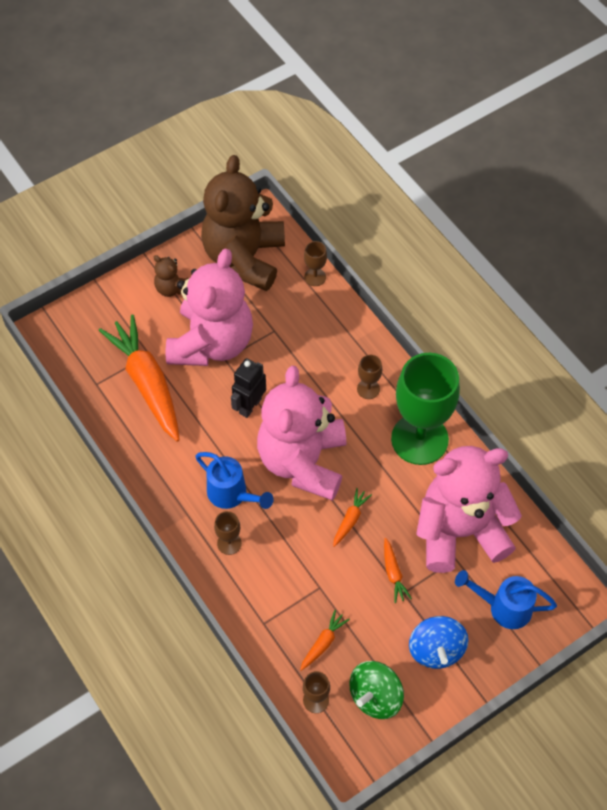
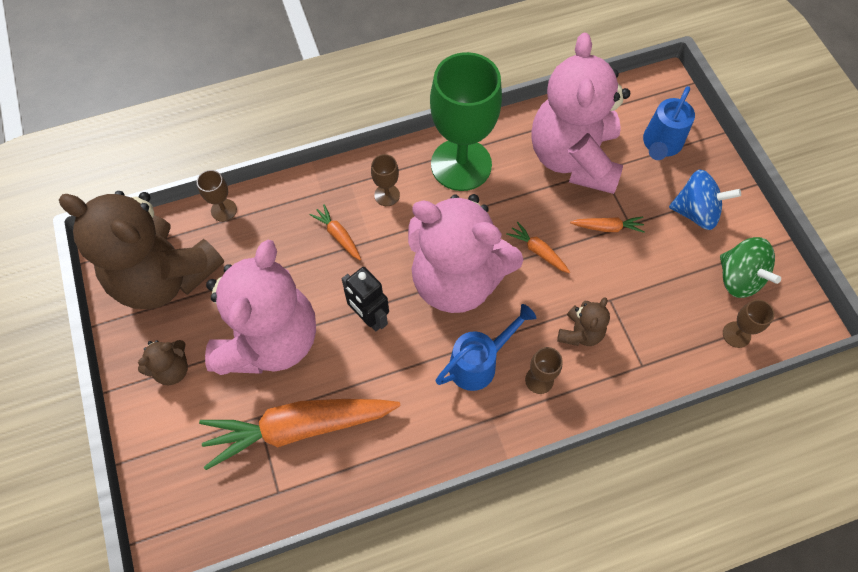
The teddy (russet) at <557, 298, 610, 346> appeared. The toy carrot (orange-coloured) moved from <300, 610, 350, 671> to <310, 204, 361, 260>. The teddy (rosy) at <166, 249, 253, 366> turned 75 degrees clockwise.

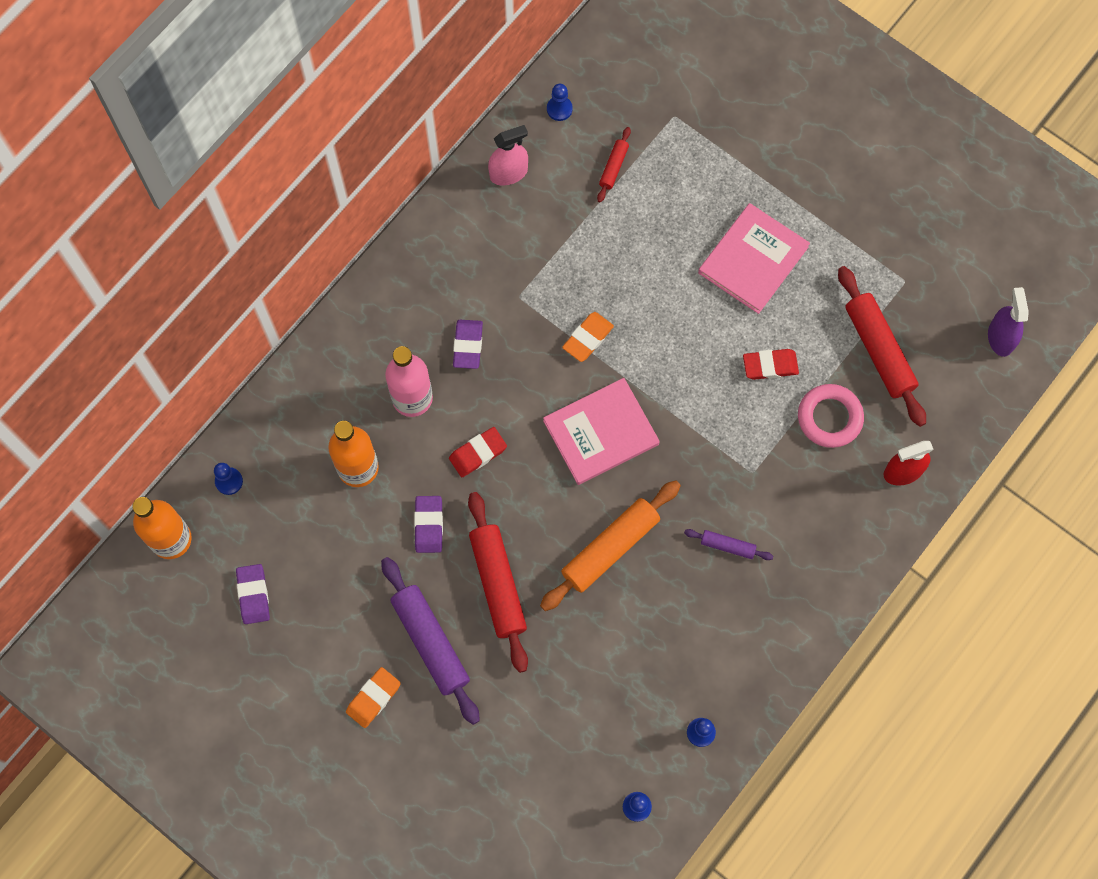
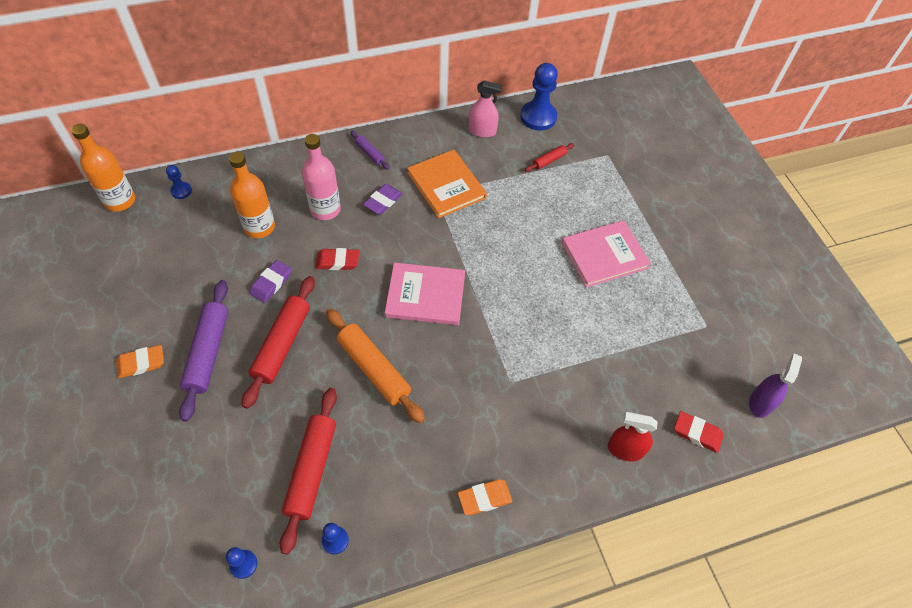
The eraser (royal purple) at <236, 564, 270, 624> disappeared. The torus (rosy) at <798, 384, 864, 448> disappeared. The book (orange-coloured) at <407, 150, 487, 218> appeared. The eraser (orange-coloured) moved from <562, 312, 614, 362> to <458, 479, 512, 515>. The rolling pin (royal purple) moved from <684, 529, 773, 560> to <351, 131, 390, 170>. The eraser (red) moved from <743, 349, 799, 380> to <674, 411, 724, 453>. The rolling pin (red) moved from <838, 266, 926, 427> to <280, 388, 337, 555>. The rolling pin (orange-coloured) at <540, 480, 681, 611> turned 60 degrees clockwise. The pawn (cobalt) at <547, 84, 573, 121> changed to 1.99 times the size.

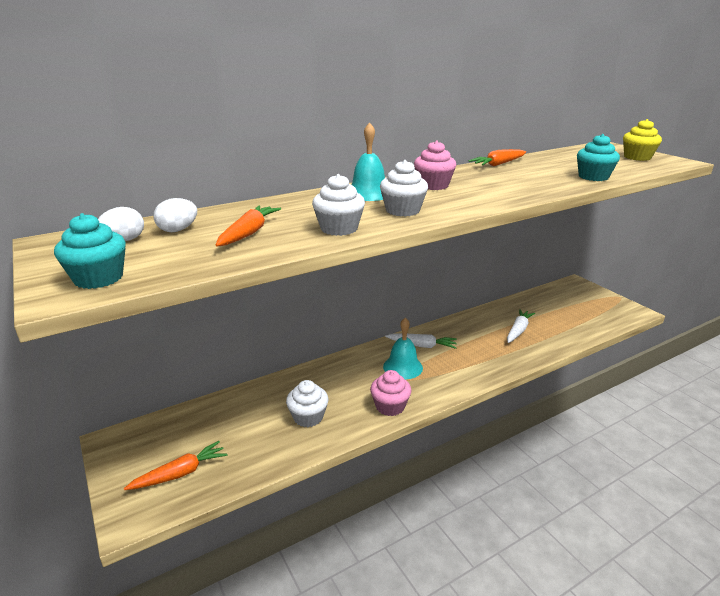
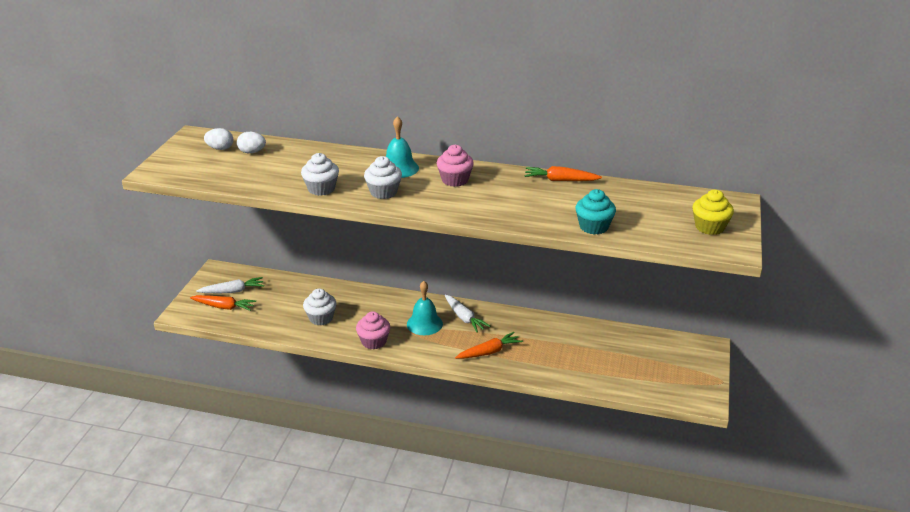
The cupcake (teal) at <54, 213, 126, 289> disappeared. The toy carrot (orange-coloured) moved from <216, 206, 281, 246> to <455, 332, 523, 359>. The toy carrot (snow-white) moved from <507, 309, 535, 343> to <196, 277, 264, 293>.

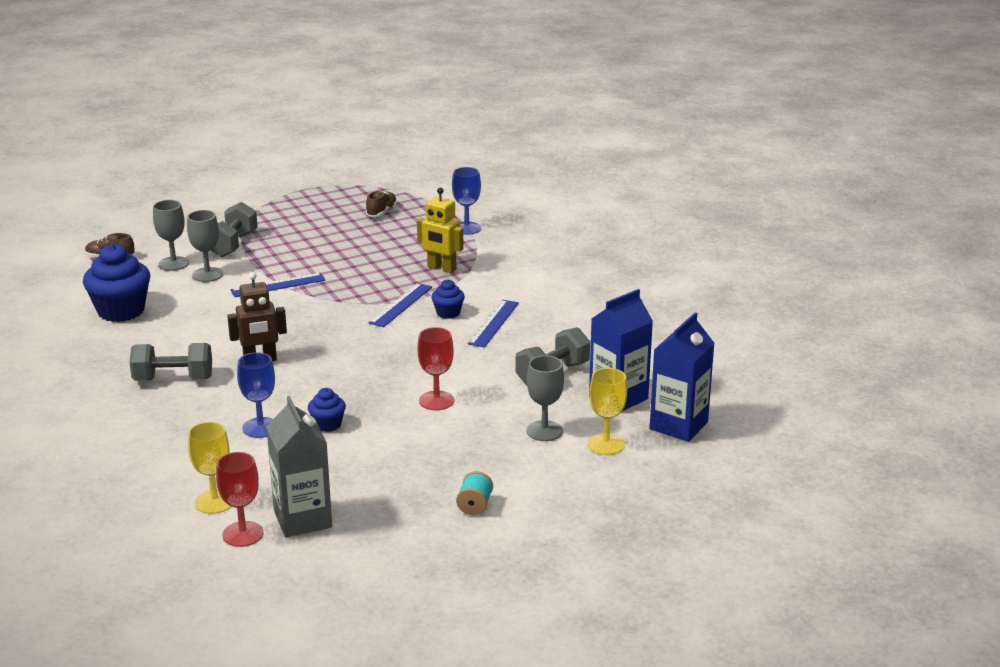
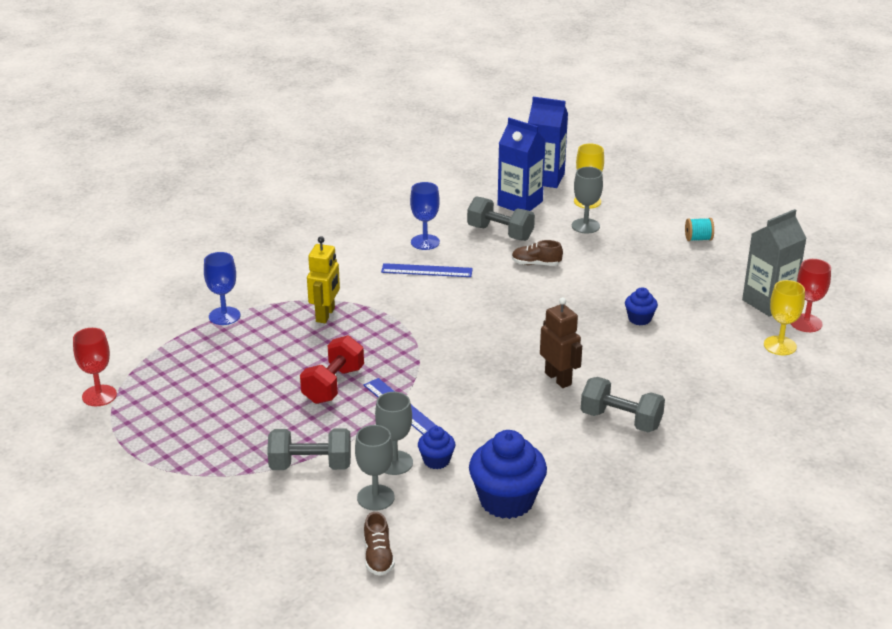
The ruler (cobalt) at <369, 283, 432, 327> disappeared. The free weight (red) at <300, 335, 364, 404> appeared. The wine glass (cobalt) moved from <237, 352, 275, 438> to <410, 182, 440, 250>. The lace-up shoe (russet) moved from <366, 191, 397, 217> to <512, 240, 563, 266>. The wine glass (red) moved from <417, 327, 454, 410> to <73, 328, 117, 406>. The cupcake (cobalt) moved from <431, 280, 465, 319> to <418, 426, 455, 469>. The free weight (gray) at <130, 343, 212, 381> turned 45 degrees counterclockwise.

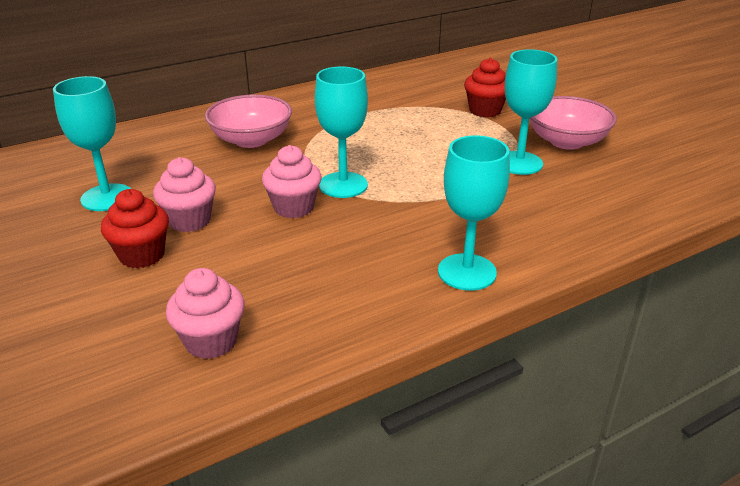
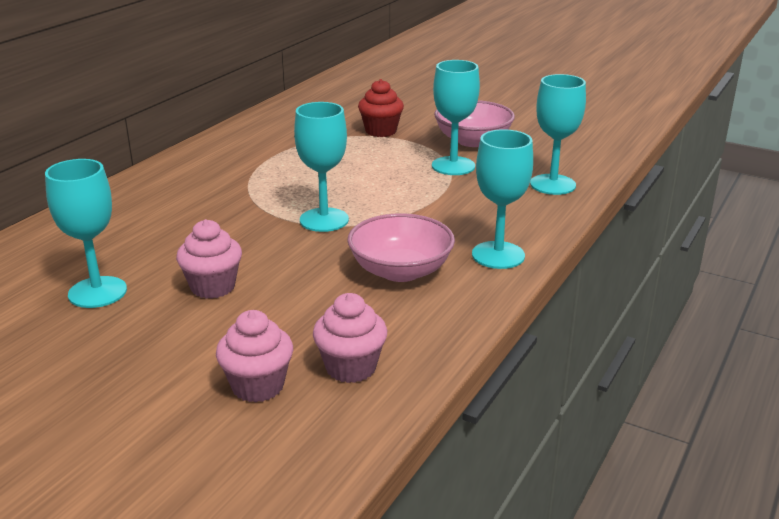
The cupcake (red) at <101, 189, 169, 268> disappeared. The wine glass (teal) at <530, 74, 586, 195> appeared. The bowl (rosy) moved from <205, 94, 292, 148> to <347, 213, 455, 282>. The cupcake (rosy) moved from <262, 145, 322, 218> to <216, 310, 293, 402>.

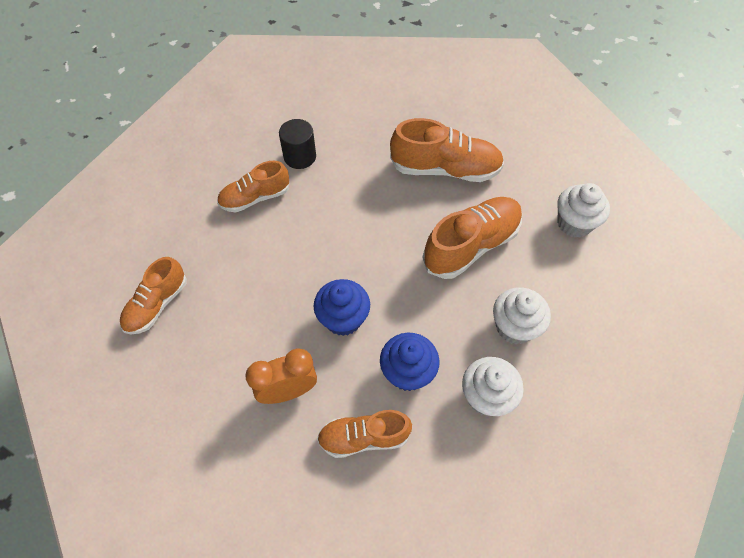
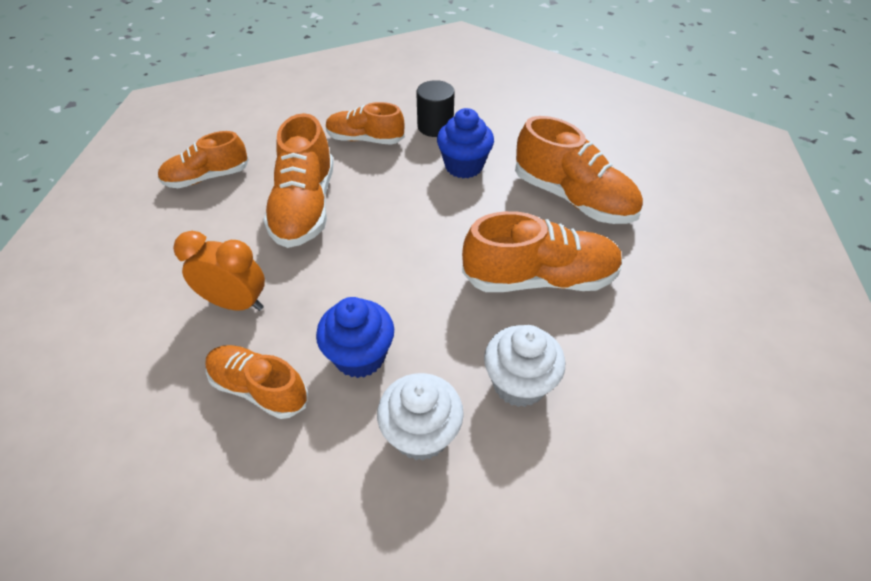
The cupcake (snow-white) at <557, 183, 610, 238> disappeared. The lace-up shoe (orange-coloured) at <263, 113, 334, 248> appeared. The cupcake (cobalt) moved from <314, 279, 370, 336> to <437, 108, 494, 178>.

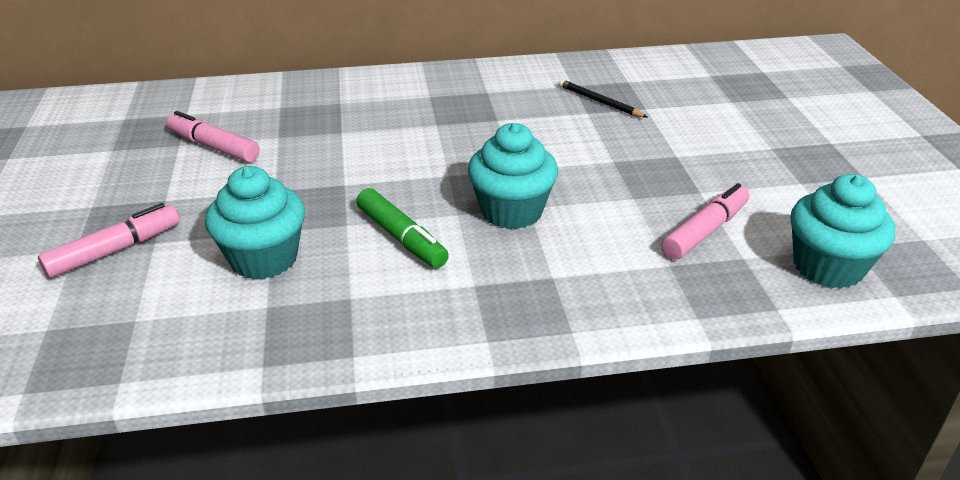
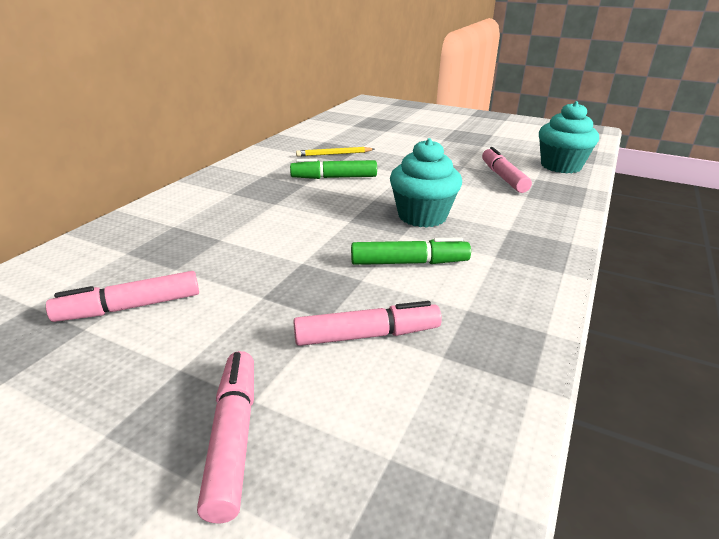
The felt pen (leaf-green) at <290, 159, 377, 179> appeared. The cupcake (teal) at <205, 166, 305, 280> was replaced by the felt pen (rosy) at <293, 301, 442, 346>. The pencil (black) at <558, 79, 647, 117> became the pencil (bright yellow) at <296, 147, 374, 156>.

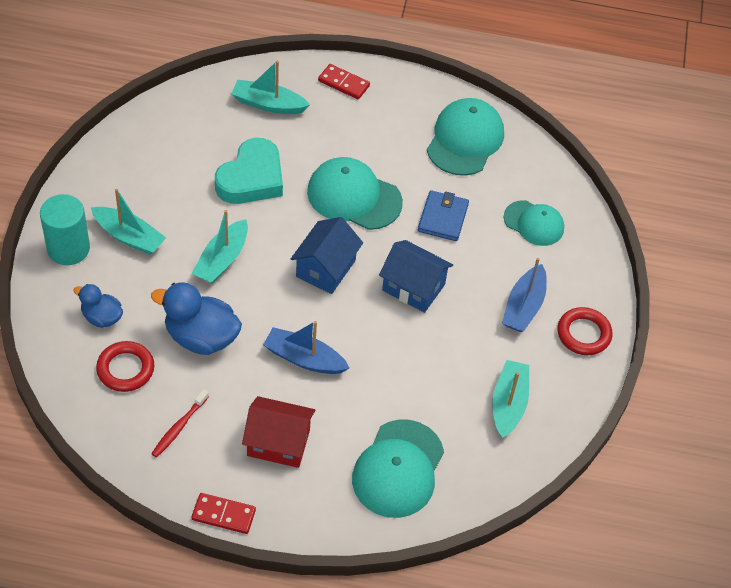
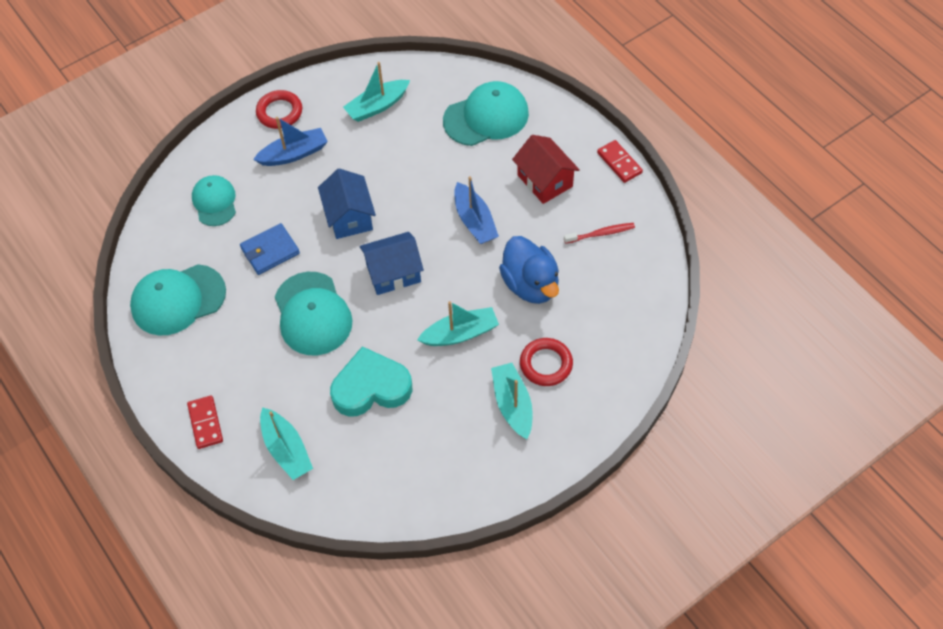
The cylinder shape (teal) at <40, 194, 90, 265> disappeared. The toy duck (cobalt) at <73, 284, 123, 328> disappeared. The torus (red) moved from <96, 341, 154, 392> to <520, 338, 573, 386>.

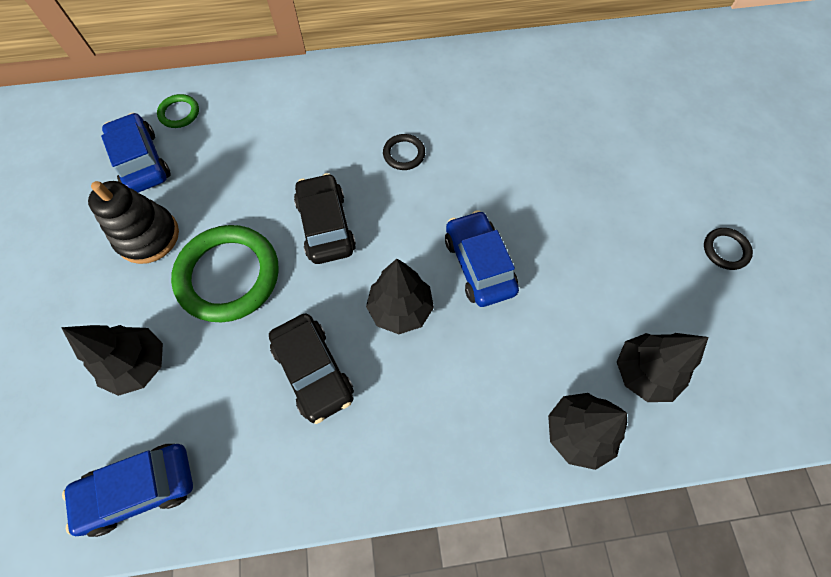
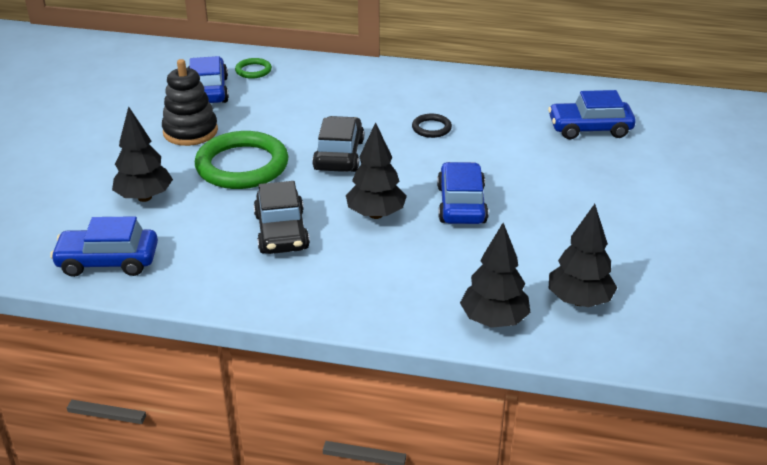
The torus (black) at <704, 228, 753, 270> disappeared. The toy car (cobalt) at <548, 90, 636, 139> appeared.

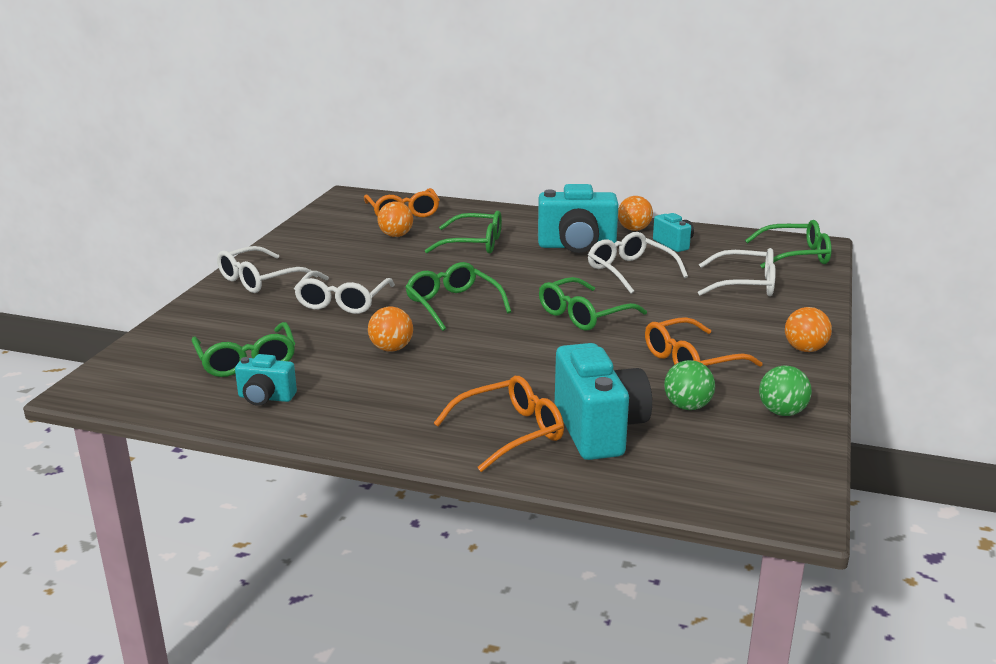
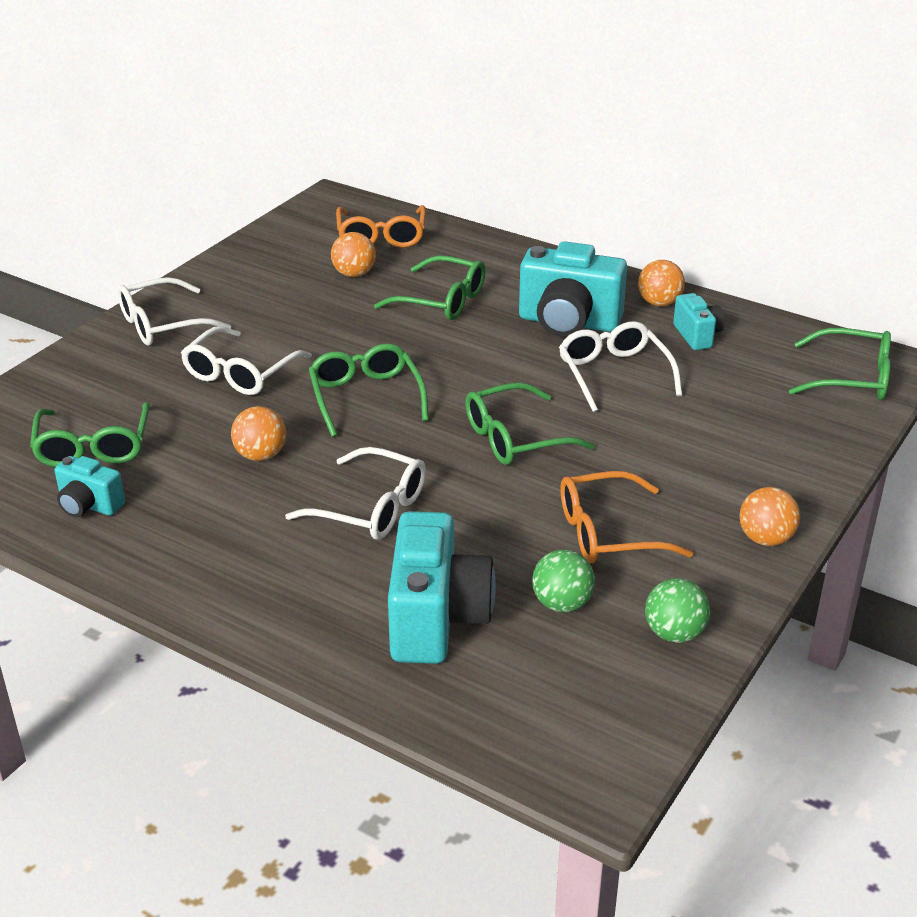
The eyeglasses (orange-coloured) at <434, 376, 564, 472> disappeared. The eyeglasses (snow-white) moved from <698, 248, 776, 296> to <285, 447, 426, 540>.

